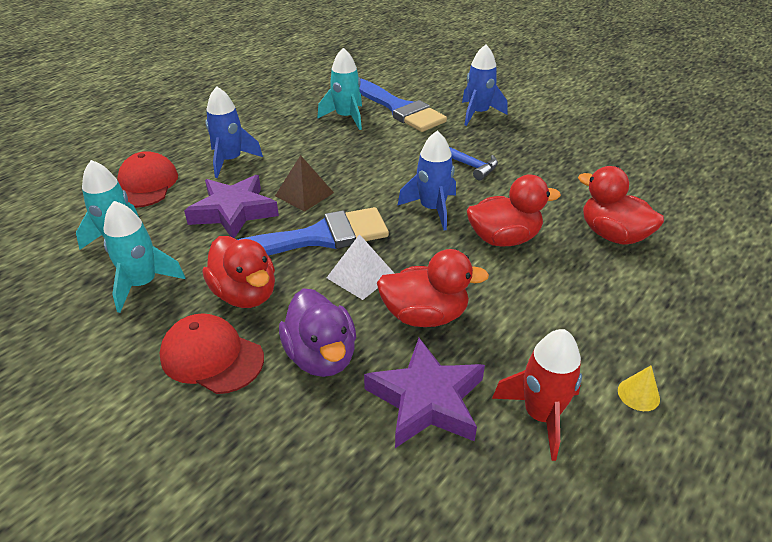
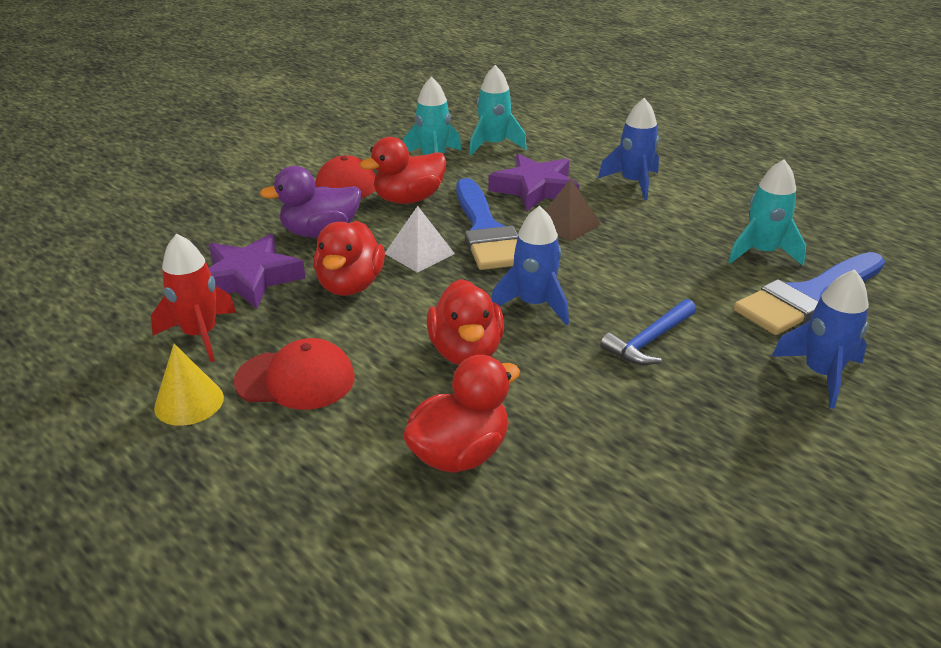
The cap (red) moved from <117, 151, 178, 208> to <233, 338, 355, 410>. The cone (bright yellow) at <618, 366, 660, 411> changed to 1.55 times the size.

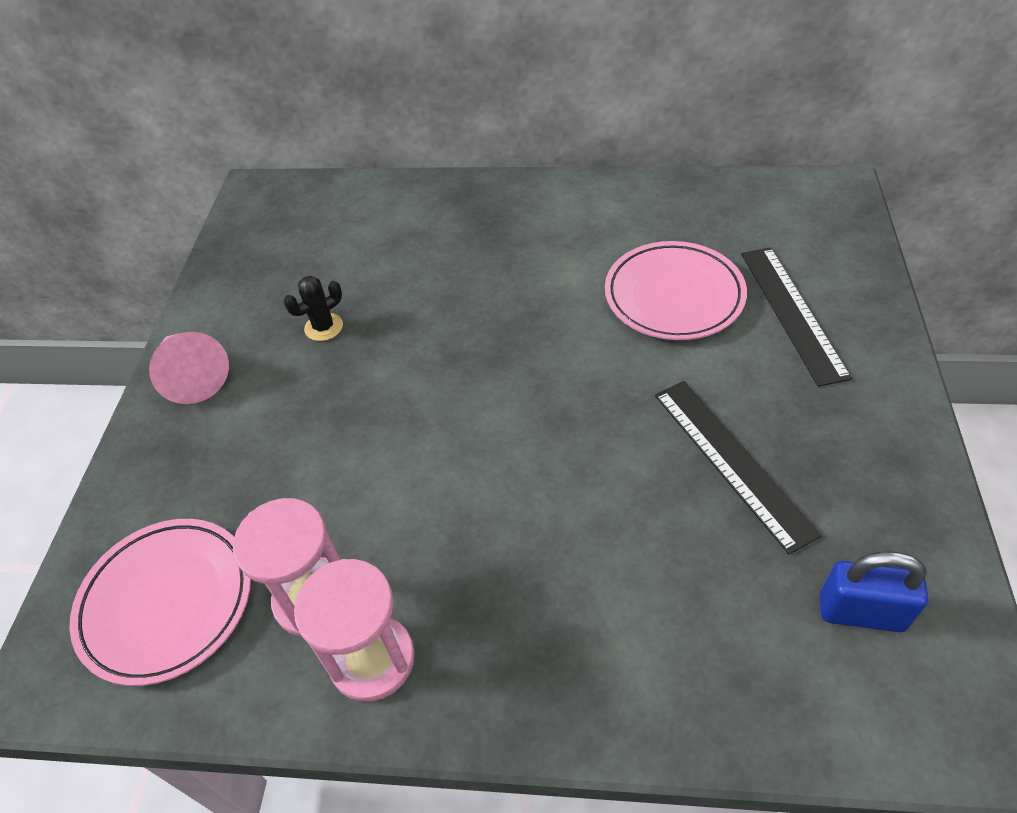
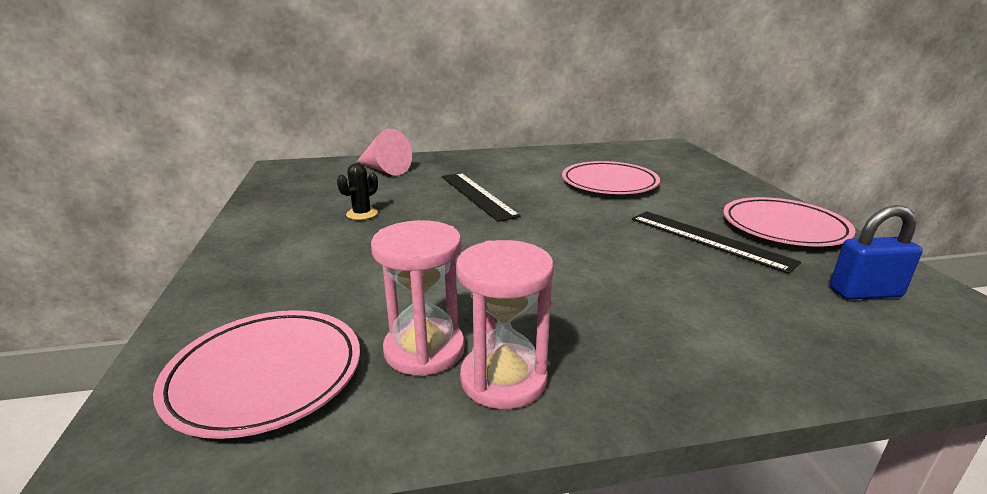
The flat dish (rosy) at <723, 197, 856, 247> appeared. The cone (rosy) moved from <149, 332, 229, 404> to <357, 129, 412, 176>. The ruler (black) moved from <741, 247, 852, 387> to <442, 173, 521, 222>.

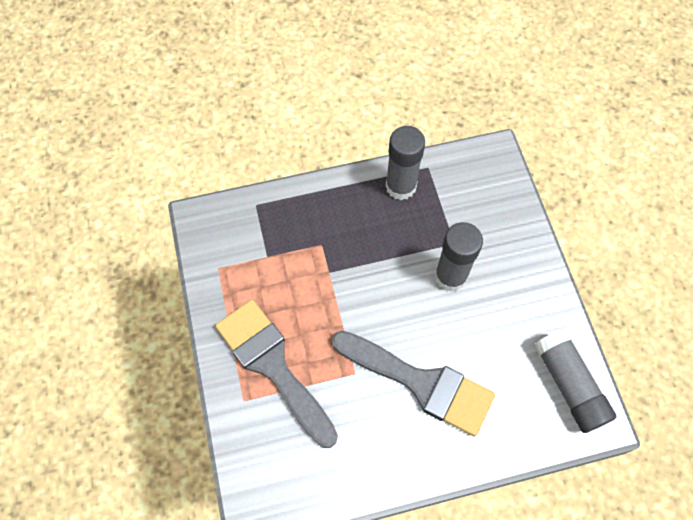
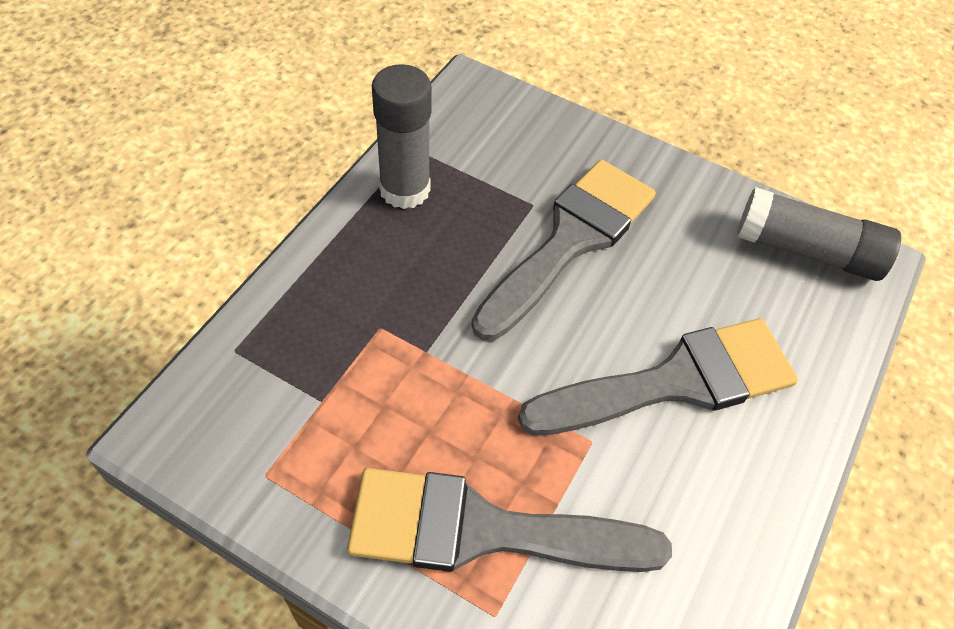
The glue stick (gray) at <434, 222, 483, 292> was replaced by the paintbrush (gray) at <472, 160, 656, 341>.

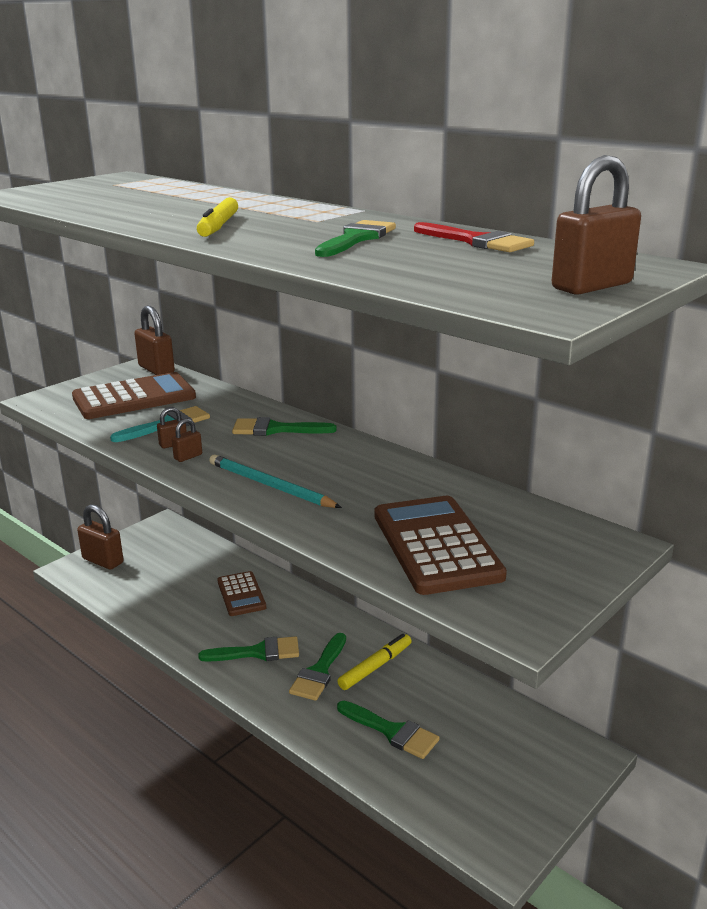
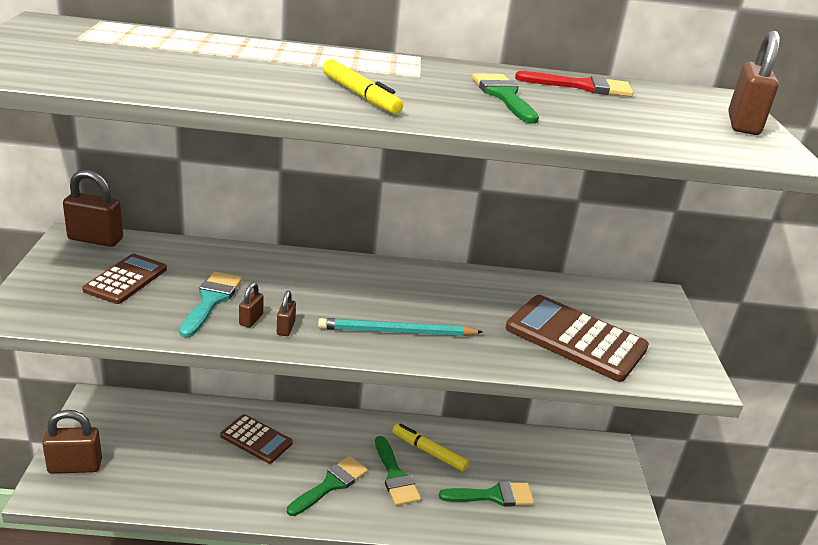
The paintbrush (leaf-green) at <232, 417, 337, 436> disappeared. The felt pen (bright yellow) at <338, 634, 412, 690> turned 60 degrees counterclockwise. The pocket calculator (russet) at <72, 372, 196, 419> changed to 0.61 times the size.

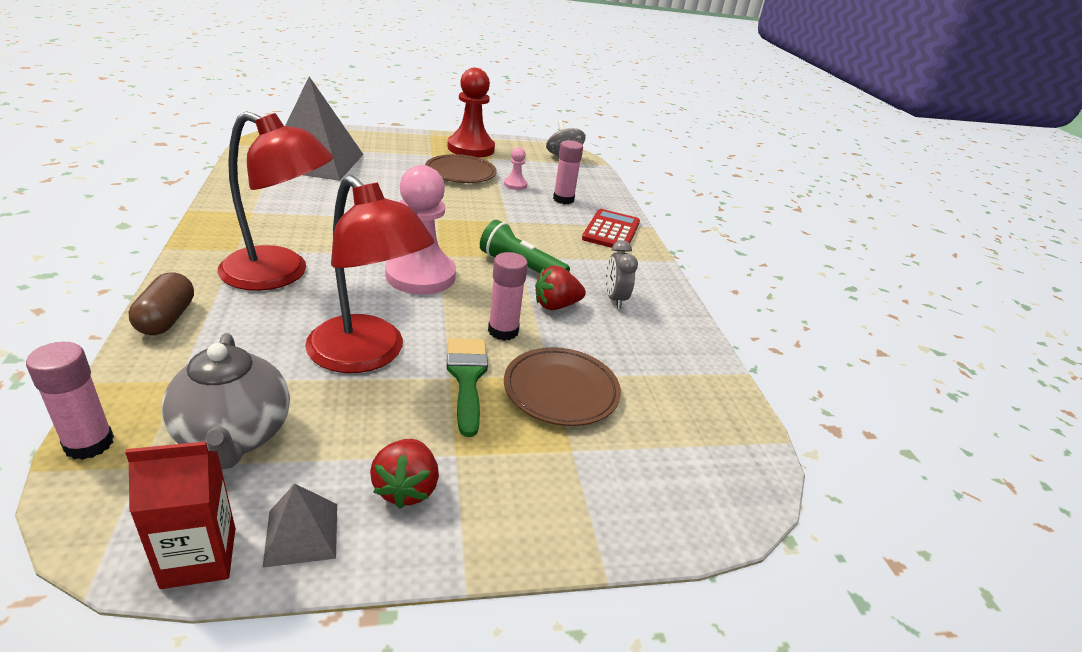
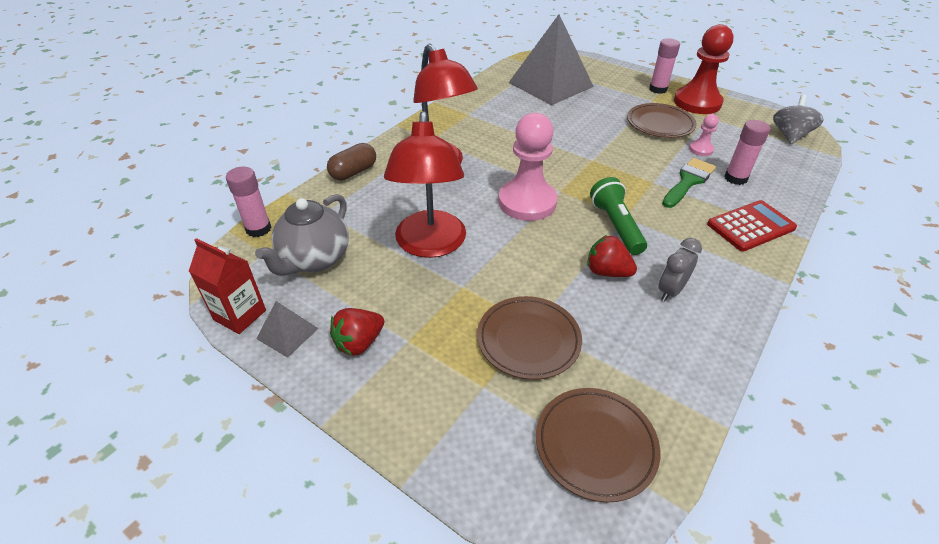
The flat dish (russet) at <536, 388, 660, 503> appeared. The paintbrush (leaf-green) moved from <447, 338, 488, 437> to <662, 158, 716, 208>. The glue stick (rosy) moved from <488, 252, 528, 341> to <649, 38, 680, 94>.

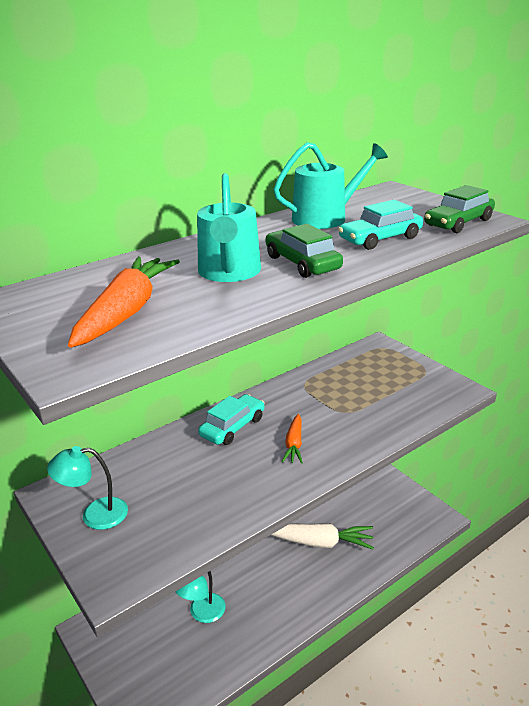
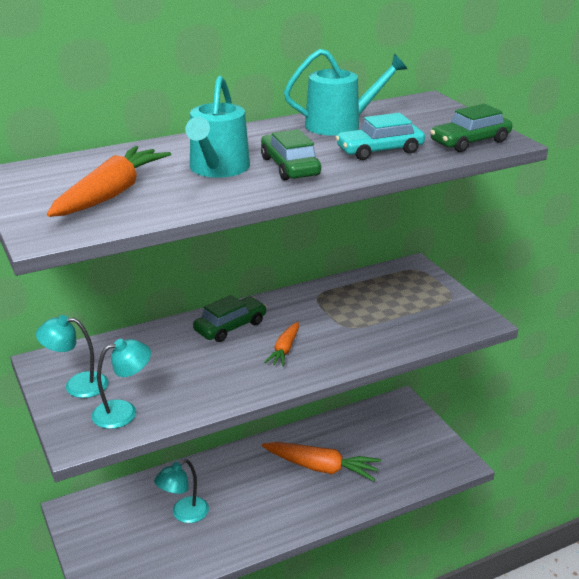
The reading lamp (teal) at <91, 339, 151, 429> appeared. The toy car (teal) at <198, 394, 265, 445> became the toy car (leaf-green) at <193, 295, 267, 342>. The toy carrot (snow-white) at <271, 523, 374, 550> became the toy carrot (orange-coloured) at <262, 442, 381, 481>.

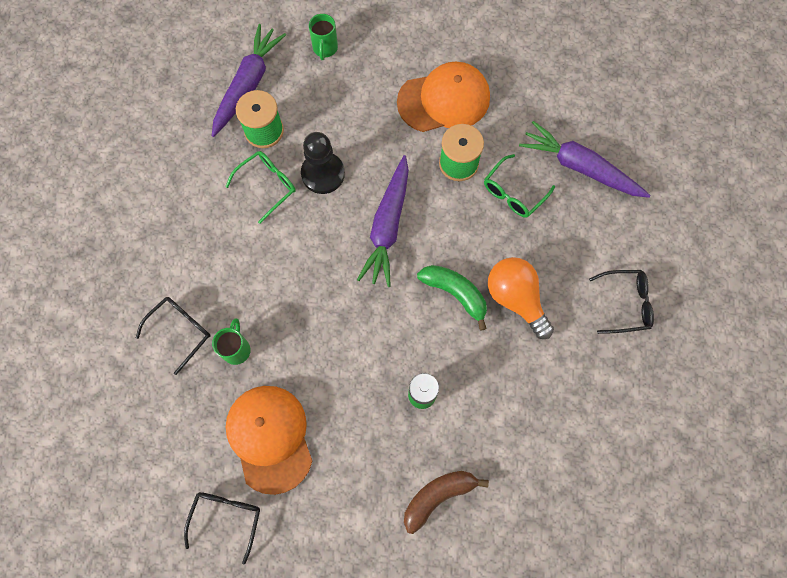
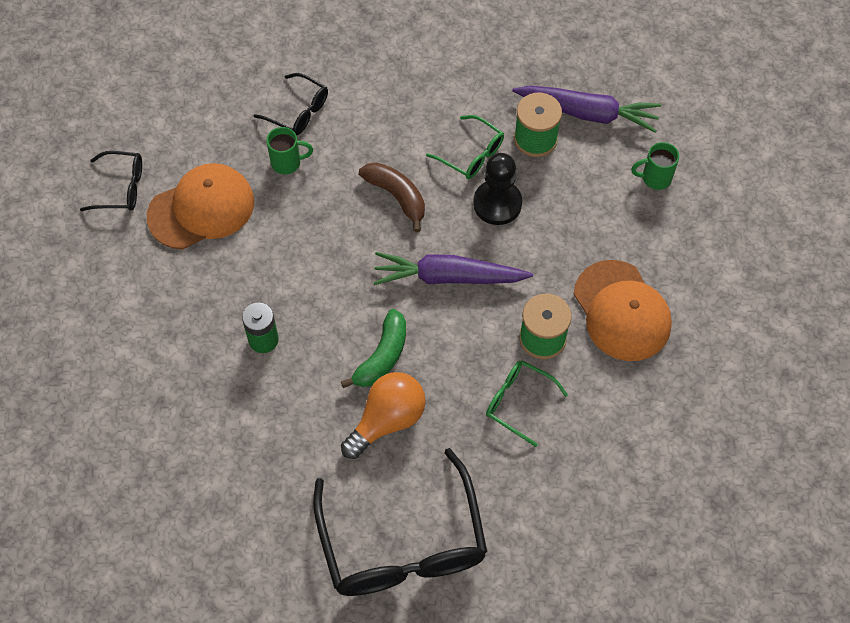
The toy carrot (royal purple) at <519, 121, 651, 198> disappeared. The toy banana (russet) moved from <404, 471, 489, 534> to <359, 162, 425, 232>. The eyeglasses (black) at <589, 270, 654, 334> changed to 2.08 times the size.

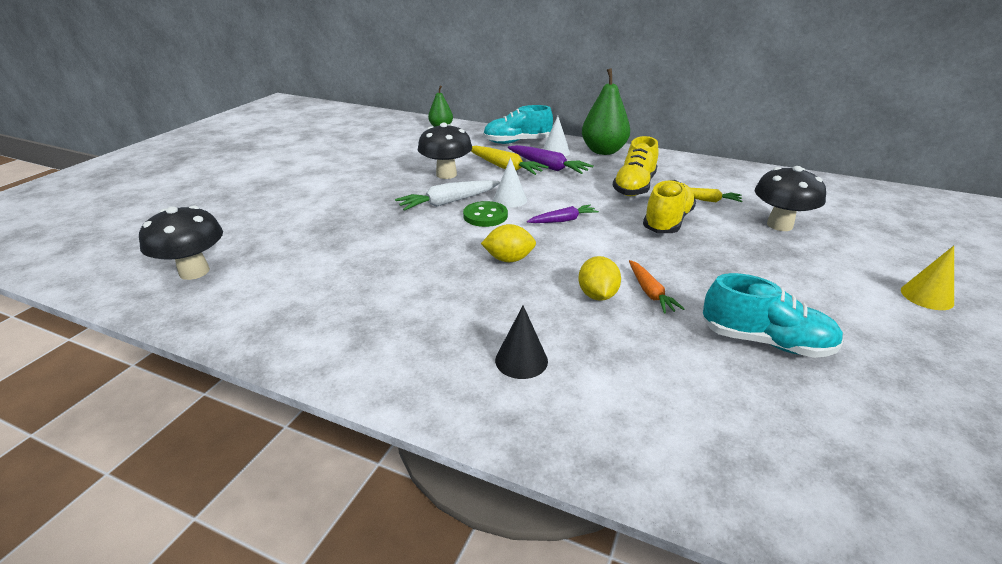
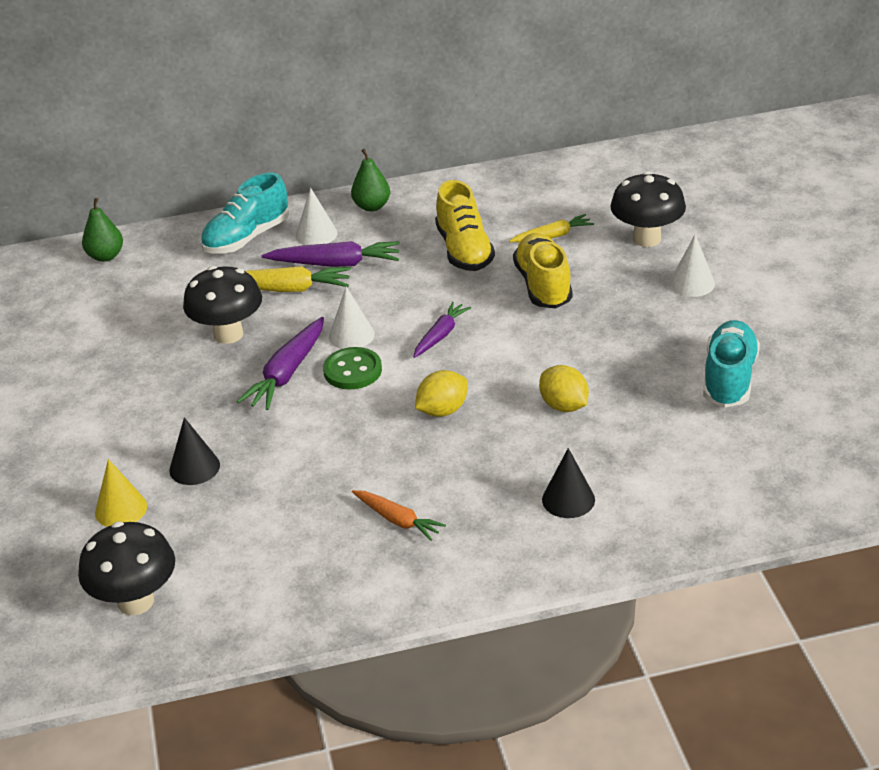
The cone (black) at <169, 417, 220, 485> appeared. The cone (snow-white) at <670, 235, 715, 297> appeared. The toy carrot (orange-coloured) moved from <629, 260, 685, 313> to <352, 490, 446, 541>. The cone (bright yellow) moved from <901, 246, 954, 310> to <95, 459, 147, 527>. The toy carrot (snow-white) at <395, 180, 500, 211> became the toy carrot (royal purple) at <237, 317, 324, 410>. The lace-up shoe (teal) at <703, 273, 844, 358> turned 60 degrees counterclockwise. The pear fruit (leaf-green) at <582, 68, 630, 155> changed to 0.57 times the size.

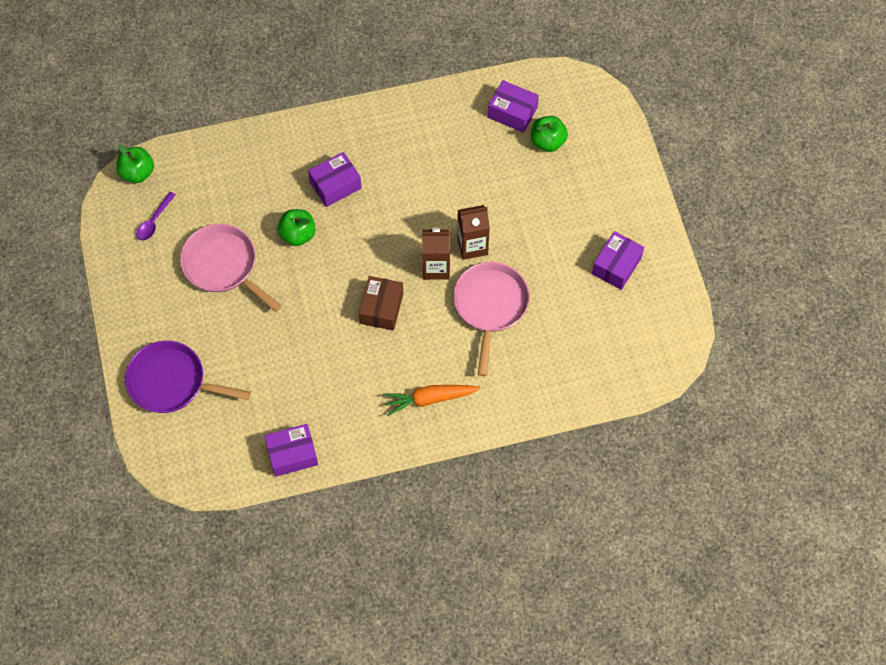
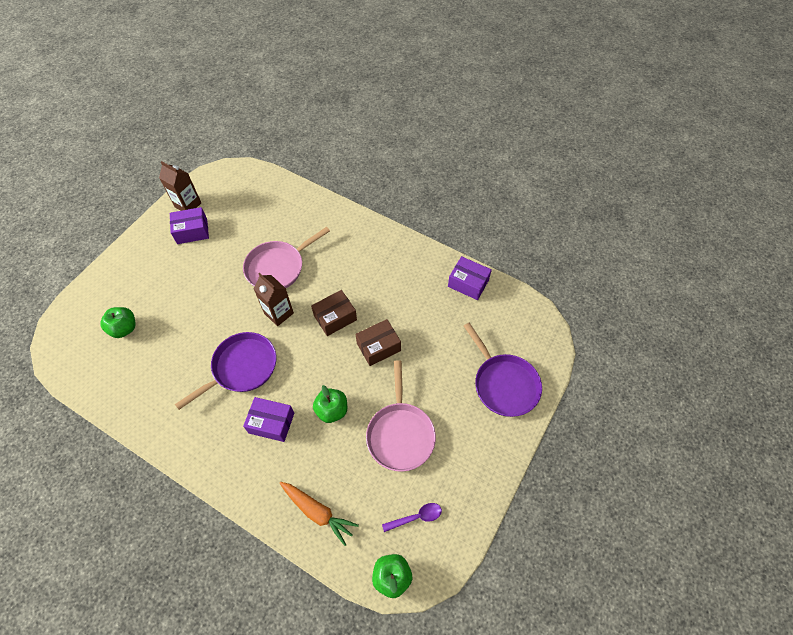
The parcel (royal purple) at <488, 80, 539, 133> disappeared. The pan (royal purple) at <175, 332, 276, 410> appeared. The parcel (russet) at <356, 319, 401, 366> appeared. The toy carrot (orange-coloured) moved from <383, 385, 480, 416> to <280, 482, 359, 546>. The juice carton (russet) moved from <457, 205, 490, 260> to <159, 161, 201, 211>.

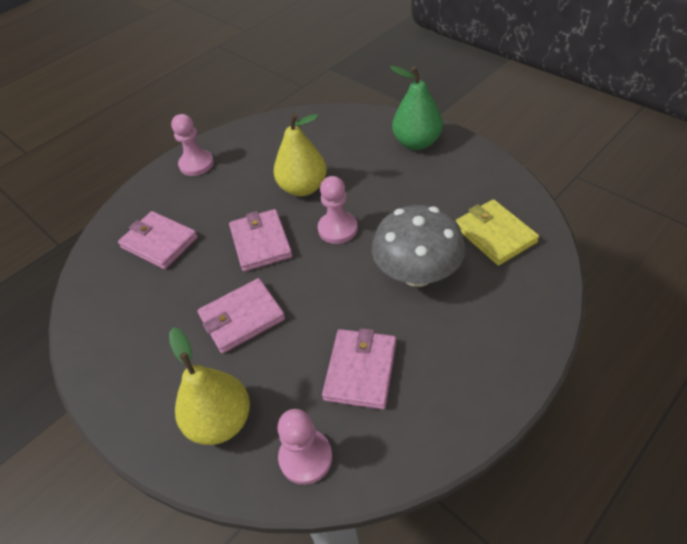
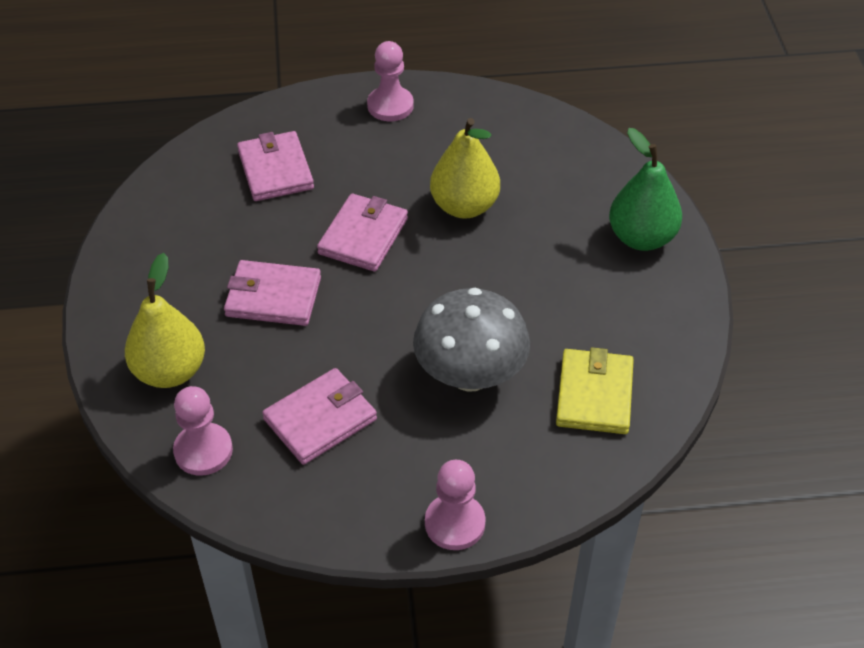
The pawn (rosy) moved from <318, 176, 358, 244> to <425, 460, 486, 550>.

